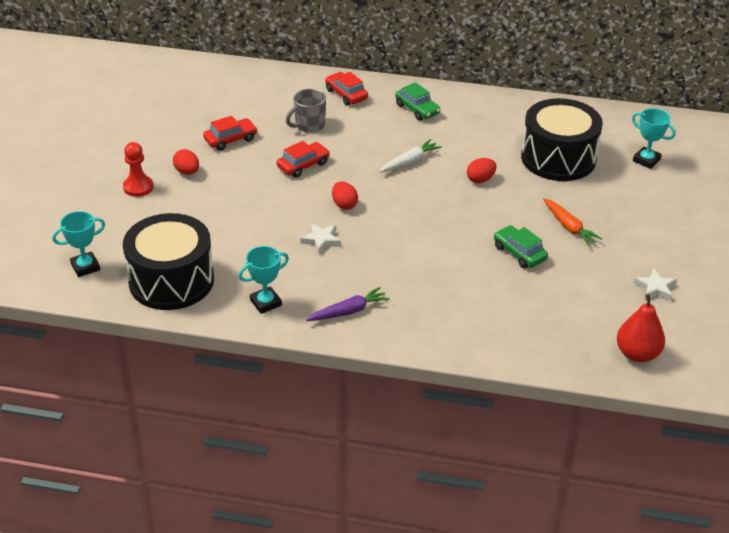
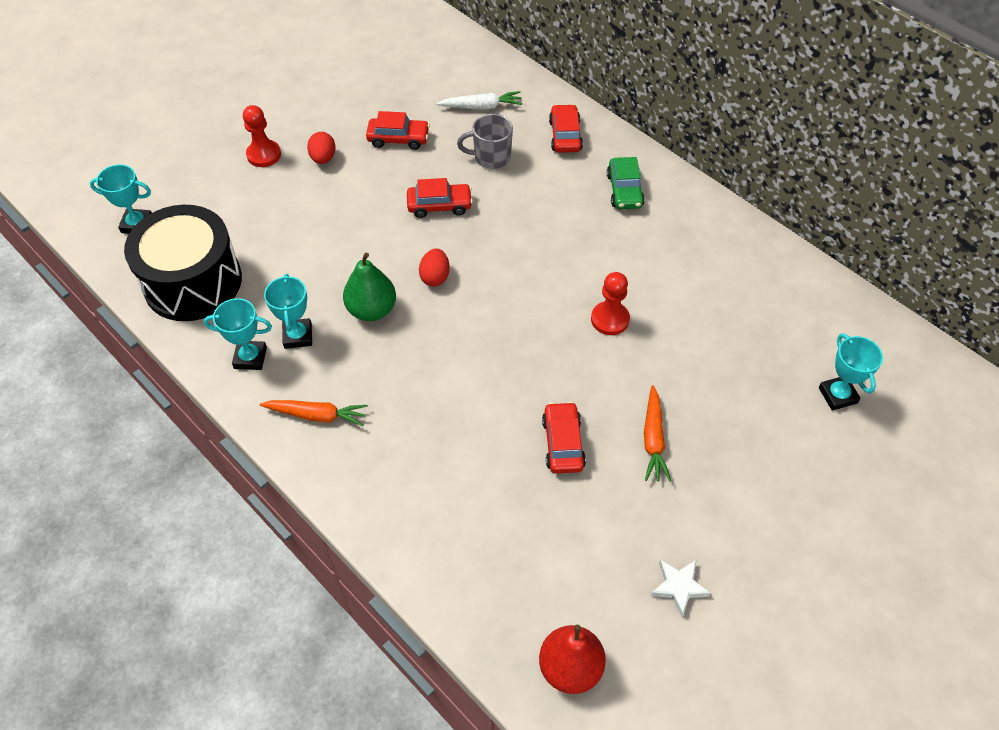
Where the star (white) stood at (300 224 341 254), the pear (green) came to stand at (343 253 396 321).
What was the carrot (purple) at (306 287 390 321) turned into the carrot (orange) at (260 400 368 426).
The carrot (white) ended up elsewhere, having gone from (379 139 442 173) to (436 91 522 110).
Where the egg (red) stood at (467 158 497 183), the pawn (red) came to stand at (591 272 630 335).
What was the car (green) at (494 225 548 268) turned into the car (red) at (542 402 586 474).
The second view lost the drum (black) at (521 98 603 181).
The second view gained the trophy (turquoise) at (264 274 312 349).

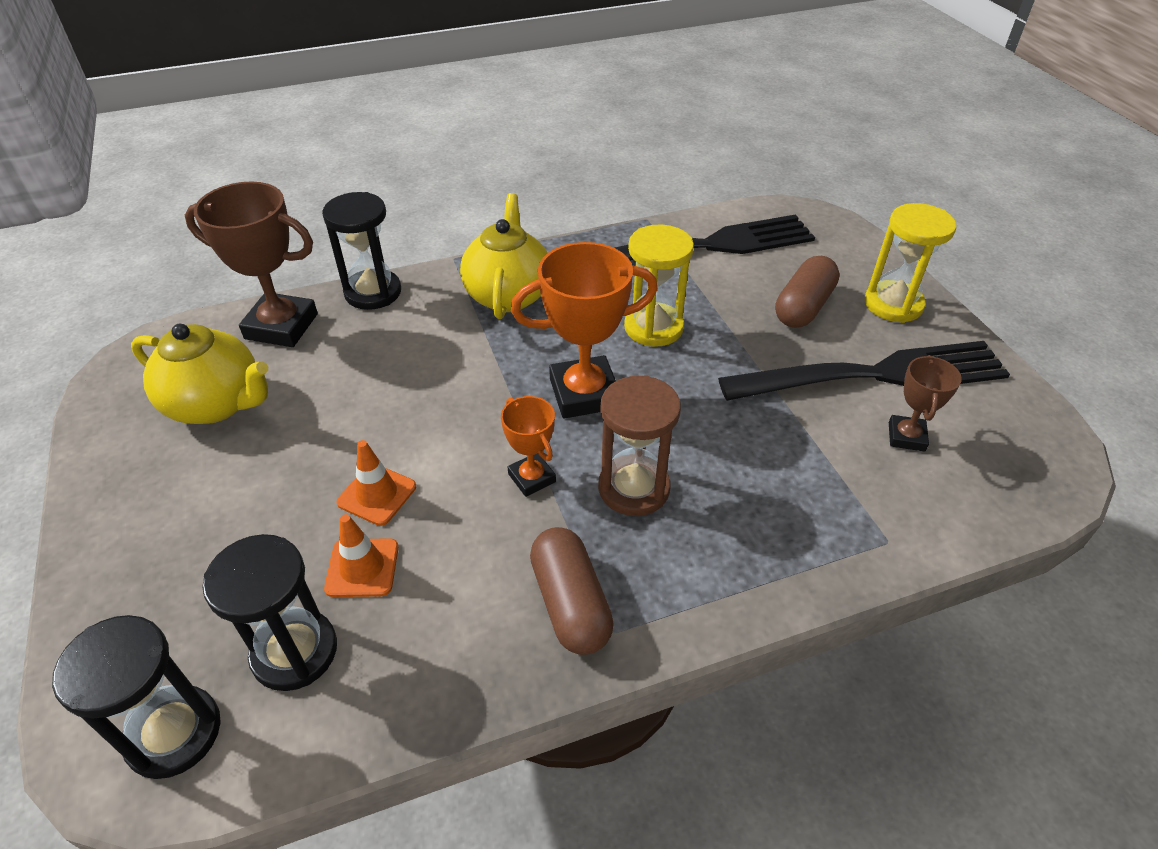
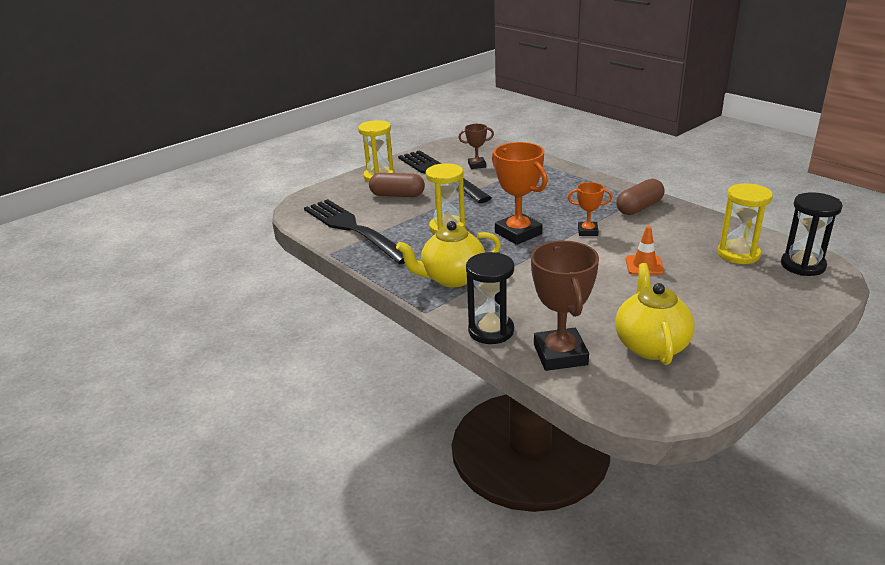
What was the hourglass (black) at (202 534 337 691) turned into the hourglass (yellow) at (718 183 773 264).
The second view lost the traffic cone (orange) at (324 514 399 597).
The trophy (orange) at (501 396 556 497) ended up facing another way, 60 degrees clockwise from before.
The second view lost the hourglass (brown) at (598 375 681 516).

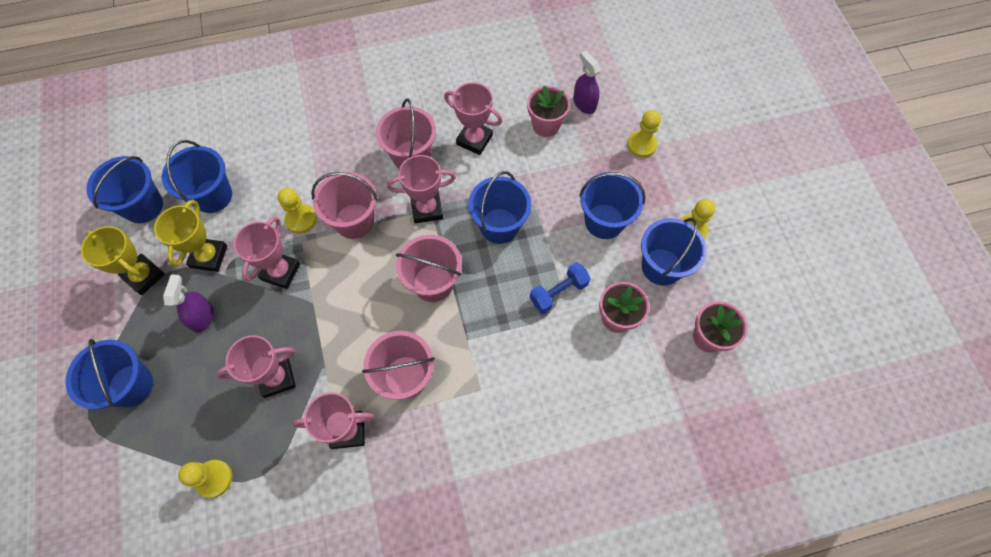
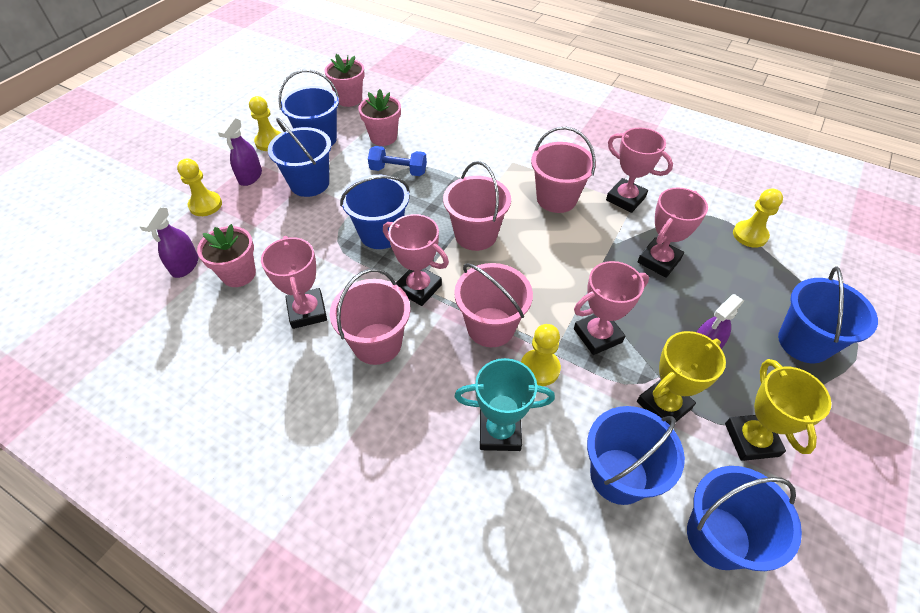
The trophy (pink) at (216 335 296 398) ended up facing another way, 75 degrees counterclockwise from before.
The second view gained the spray bottle (purple) at (218 117 262 186).
The second view gained the trophy (turquoise) at (454 358 555 451).

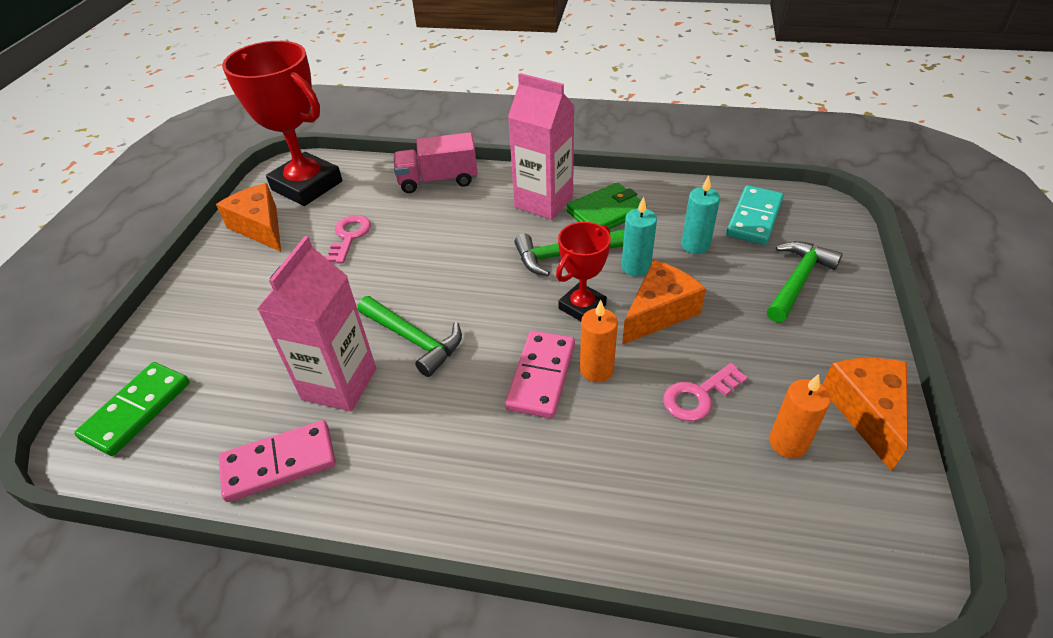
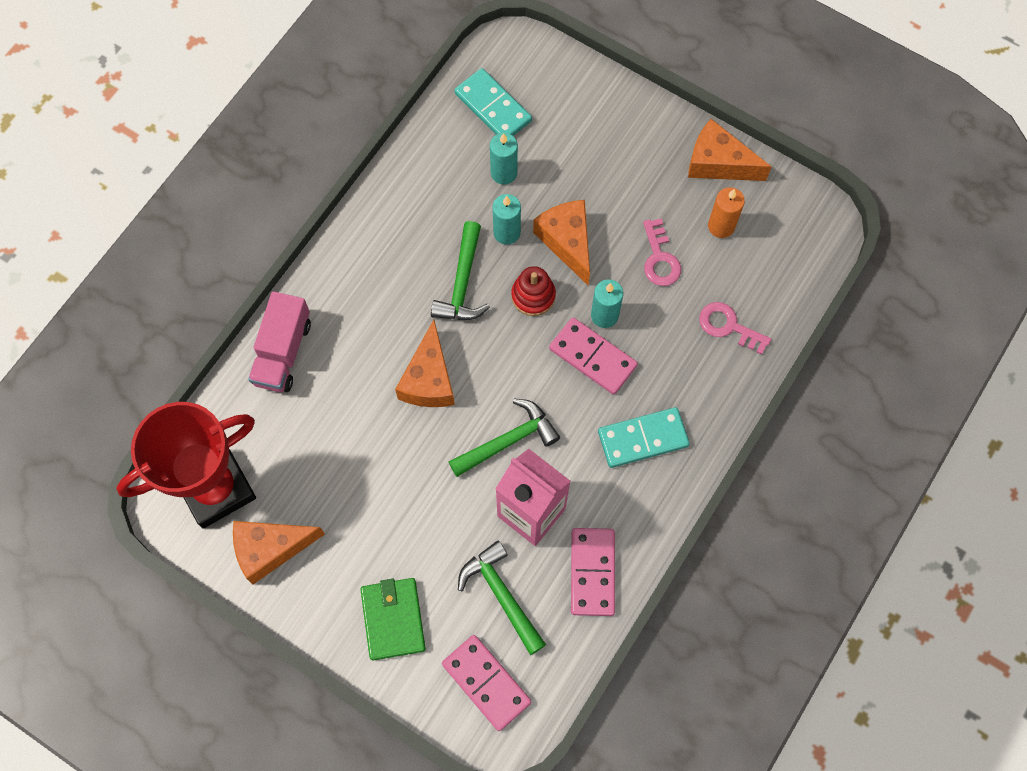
What was the domino (green) at (74 362 190 456) turned into the domino (pink) at (442 635 531 731).
The key (pink) ended up elsewhere, having gone from (326 215 371 264) to (699 302 771 355).
The second view lost the carton (pink) at (508 73 574 220).
Where the trophy (red) stood at (556 222 611 321), the stacking toy (red) came to stand at (511 266 556 316).
The wallet (green) ended up elsewhere, having gone from (567 182 647 229) to (360 578 426 660).
What was the candle (orange) at (580 300 618 382) turned into the candle (turquoise) at (591 279 623 328).
The hammer (green) ended up elsewhere, having gone from (767 241 843 323) to (458 541 546 655).
The second view gained the cheese (orange) at (395 319 455 407).
The second view gained the domino (turquoise) at (598 407 690 468).

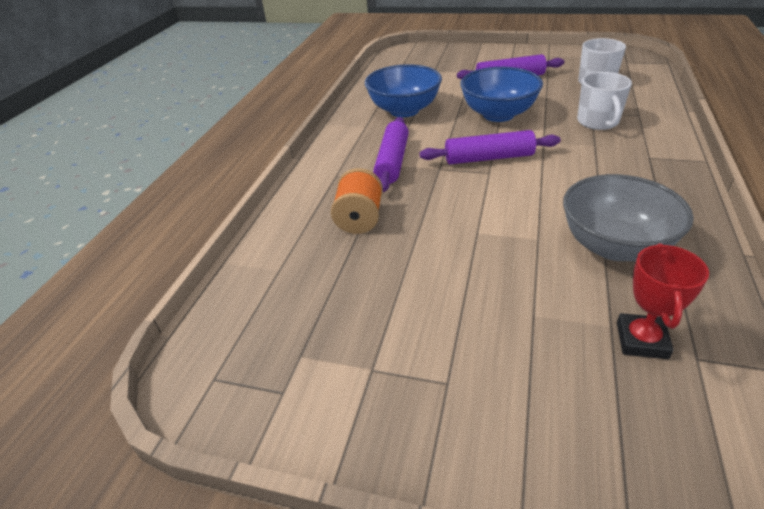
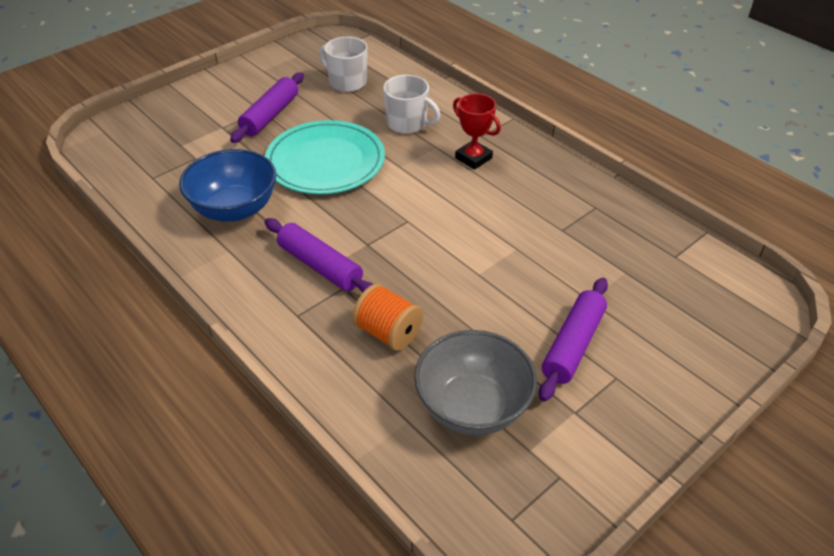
The rolling pin (purple) ended up elsewhere, having gone from (419 130 561 164) to (539 278 608 402).
Where the bowl (blue) stood at (460 67 543 122), the plate (turquoise) came to stand at (265 120 385 194).
The bowl (grey) ended up elsewhere, having gone from (563 174 694 261) to (414 330 537 436).
The trophy (red) ended up elsewhere, having gone from (617 243 709 359) to (453 94 501 170).

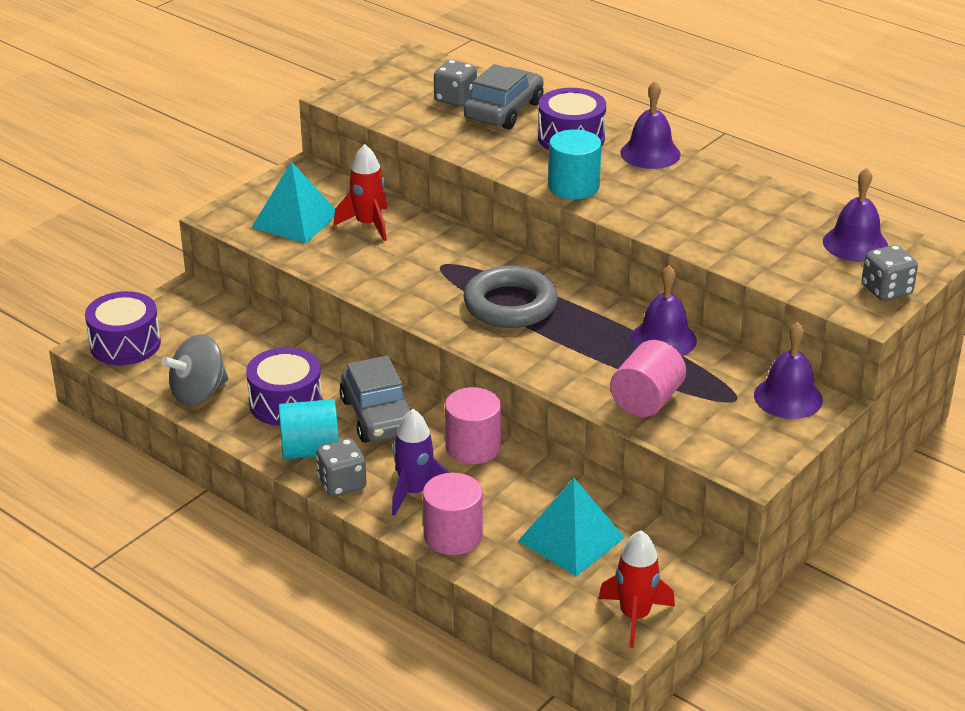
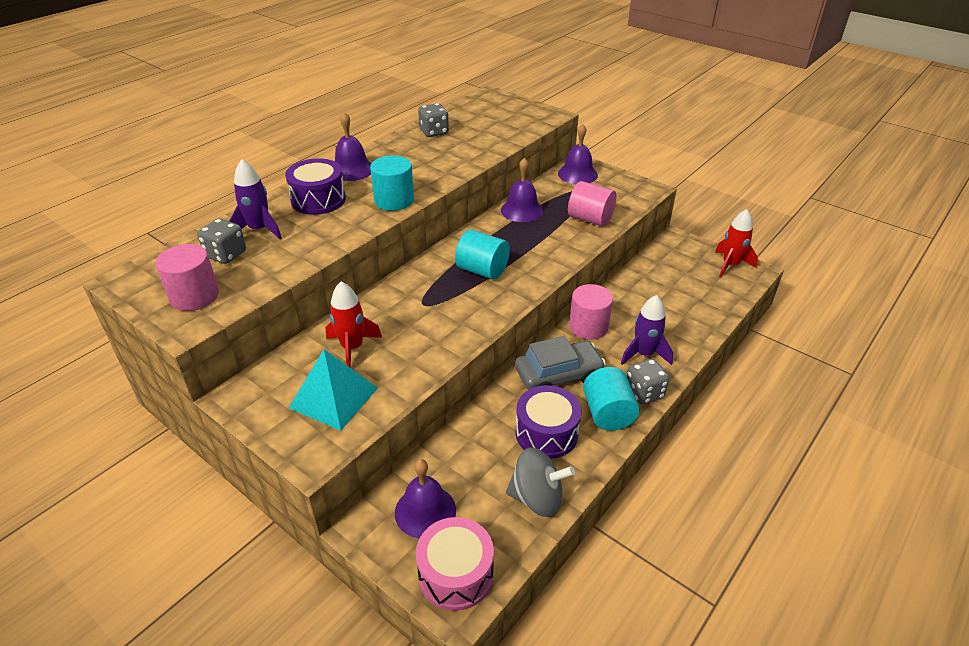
What was the drum (purple) at (85 291 161 365) turned into the drum (pink) at (416 517 494 611).
The spinning top (grey) at (161 334 228 406) ended up facing another way, 45 degrees counterclockwise from before.
The cylinder (pink) ended up elsewhere, having gone from (423 473 483 555) to (155 244 219 311).
Where the ring (grey) stood at (463 266 558 328), the cylinder (turquoise) came to stand at (455 229 510 280).
Where the car (grey) stood at (464 64 544 129), the rocket (purple) came to stand at (229 159 282 239).
The second view lost the pyramid (turquoise) at (518 478 625 576).
The bell (purple) ended up elsewhere, having gone from (823 168 888 262) to (395 459 456 538).
The dice (grey) ended up elsewhere, having gone from (862 245 918 301) to (418 103 449 137).

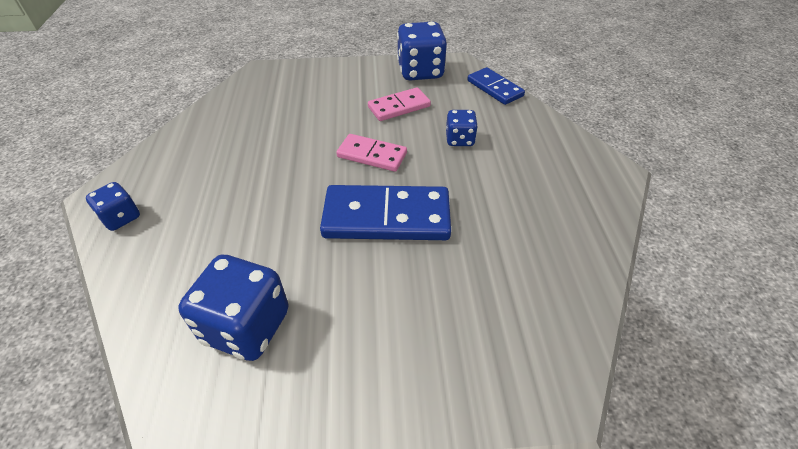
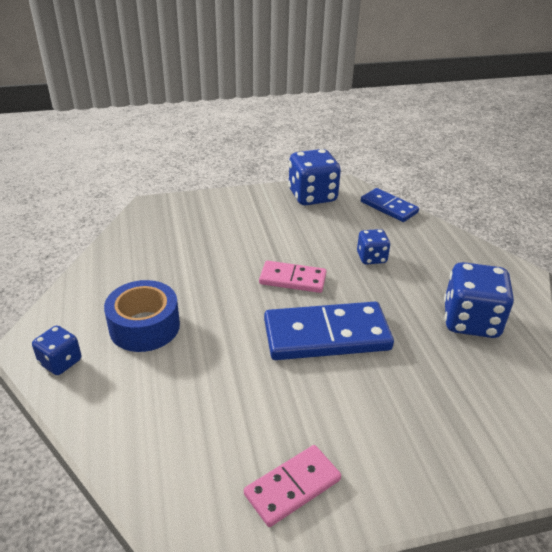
The dice (blue) ended up elsewhere, having gone from (178 255 289 361) to (444 262 514 338).
The domino (pink) ended up elsewhere, having gone from (368 87 431 121) to (244 445 341 527).
The second view gained the tape (blue) at (104 280 180 352).

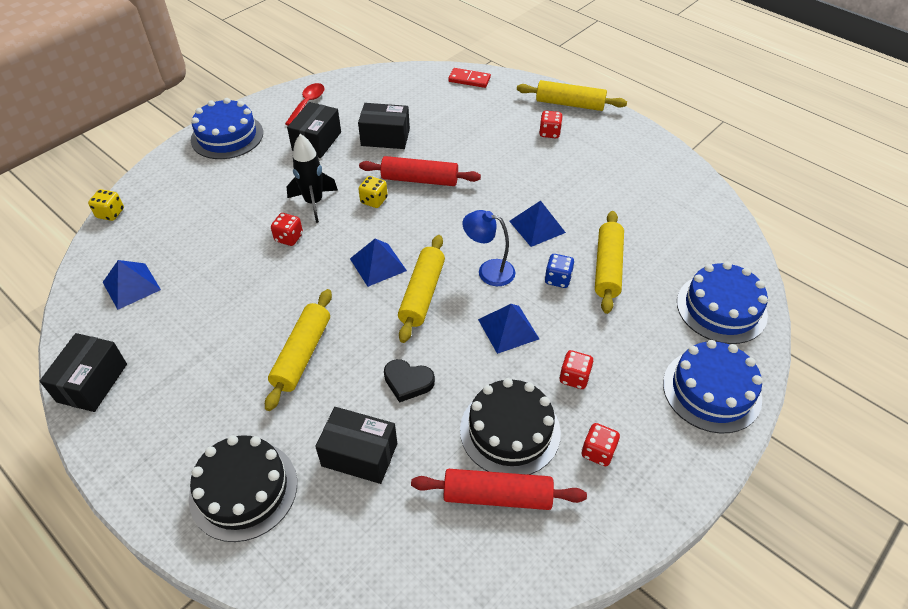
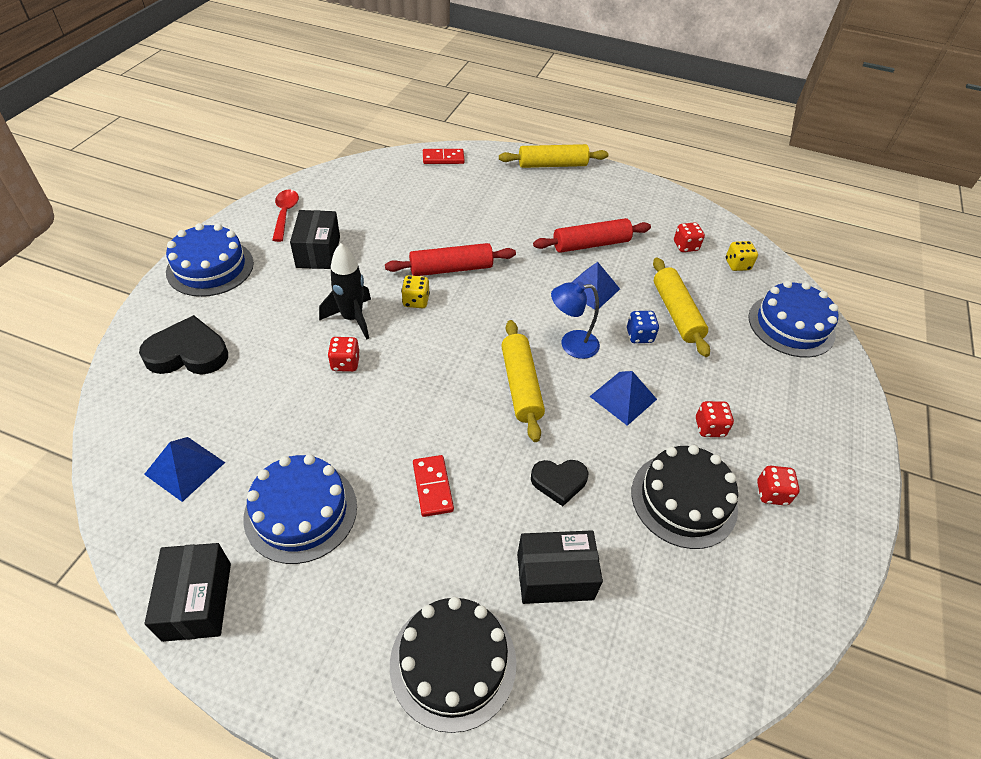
The dice (yellow) ended up elsewhere, having gone from (88 189 124 221) to (726 241 758 271).
Where the rolling pin (yellow) stood at (265 289 332 411), the domino (red) came to stand at (413 455 454 517).
The second view lost the pyramid (blue) at (350 239 407 287).
The second view lost the box (black) at (358 103 410 149).
The rolling pin (red) ended up elsewhere, having gone from (411 469 587 510) to (533 218 651 253).
The dice (red) ended up elsewhere, having gone from (539 111 563 138) to (674 222 705 252).
The cake (blue) ended up elsewhere, having gone from (663 340 763 433) to (243 454 357 564).
The second view gained the heart (black) at (139 315 228 375).

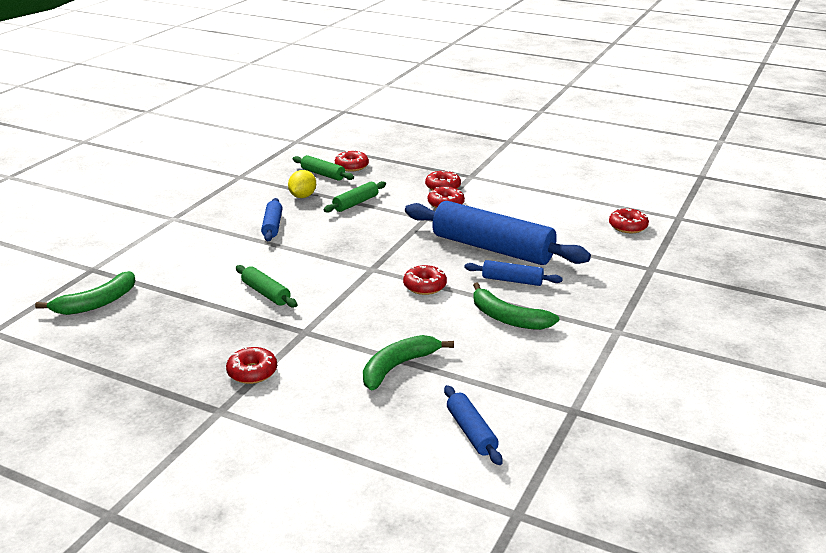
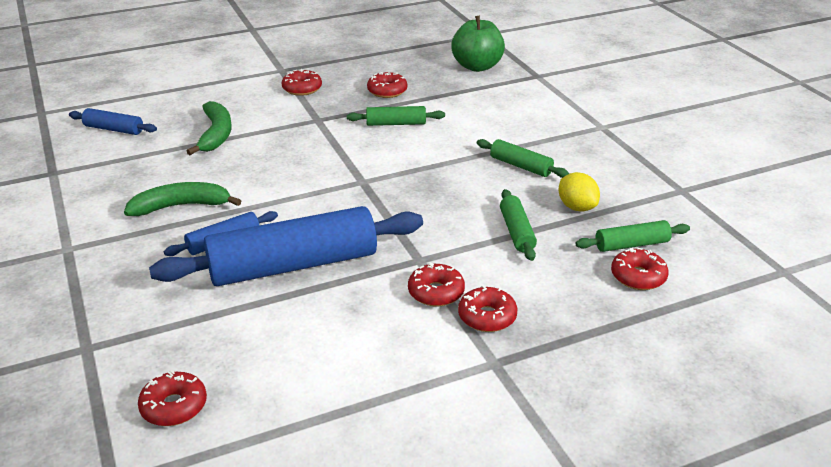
Where the banana (green) stood at (35 271 135 315), the apple (green) came to stand at (451 16 505 72).
What was the rolling pin (blue) at (261 198 282 241) turned into the rolling pin (green) at (477 139 569 178).
The donut (red) ended up elsewhere, having gone from (403 265 447 295) to (367 72 407 98).

